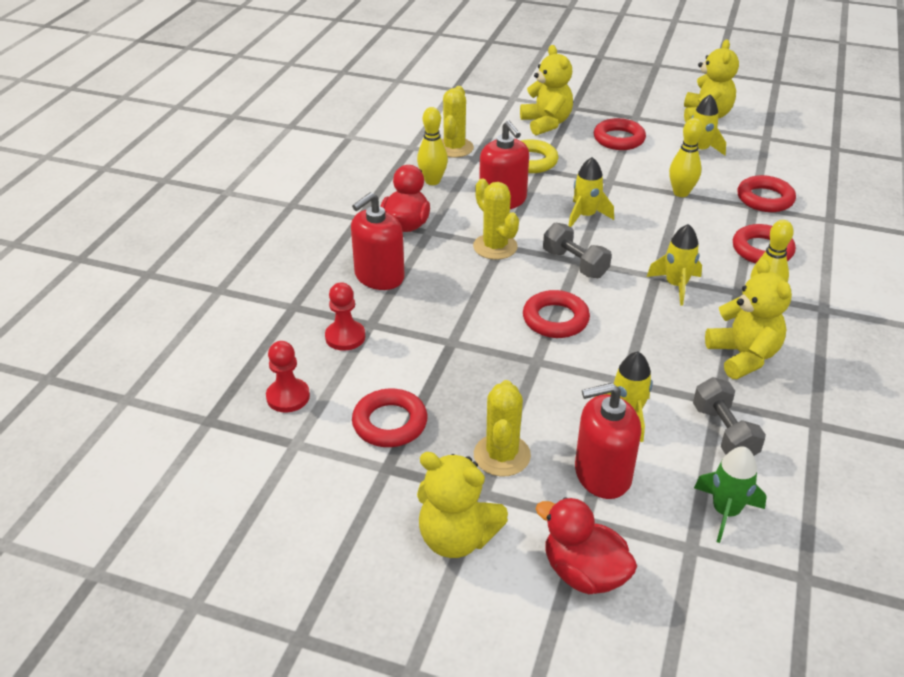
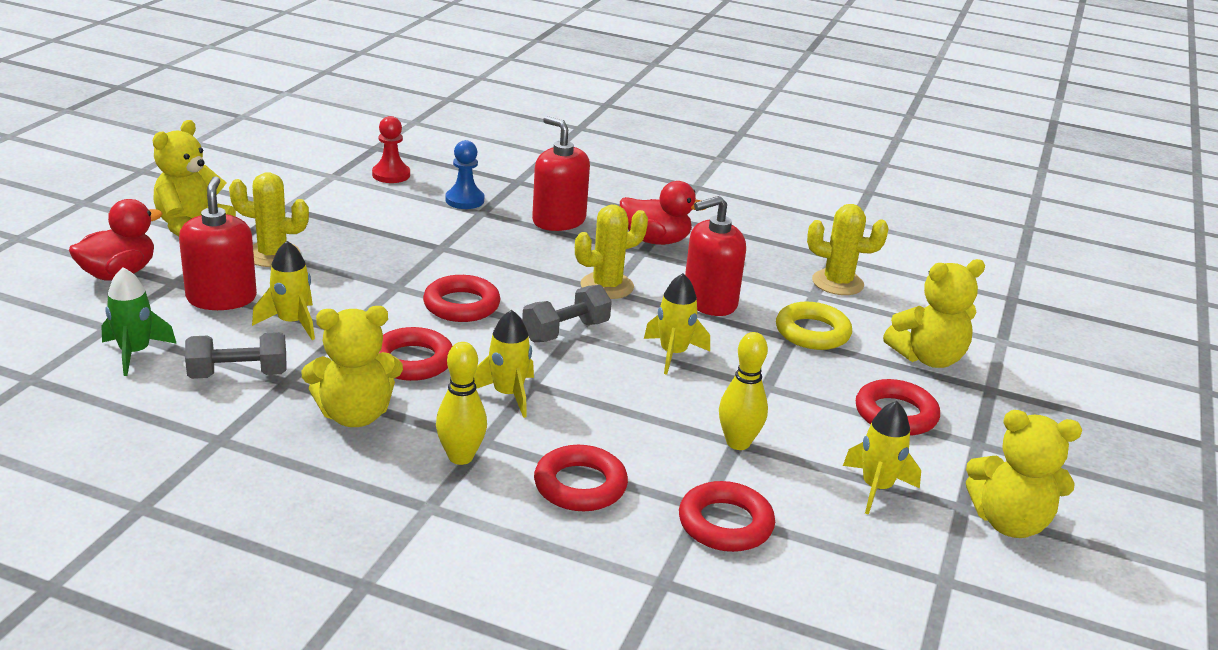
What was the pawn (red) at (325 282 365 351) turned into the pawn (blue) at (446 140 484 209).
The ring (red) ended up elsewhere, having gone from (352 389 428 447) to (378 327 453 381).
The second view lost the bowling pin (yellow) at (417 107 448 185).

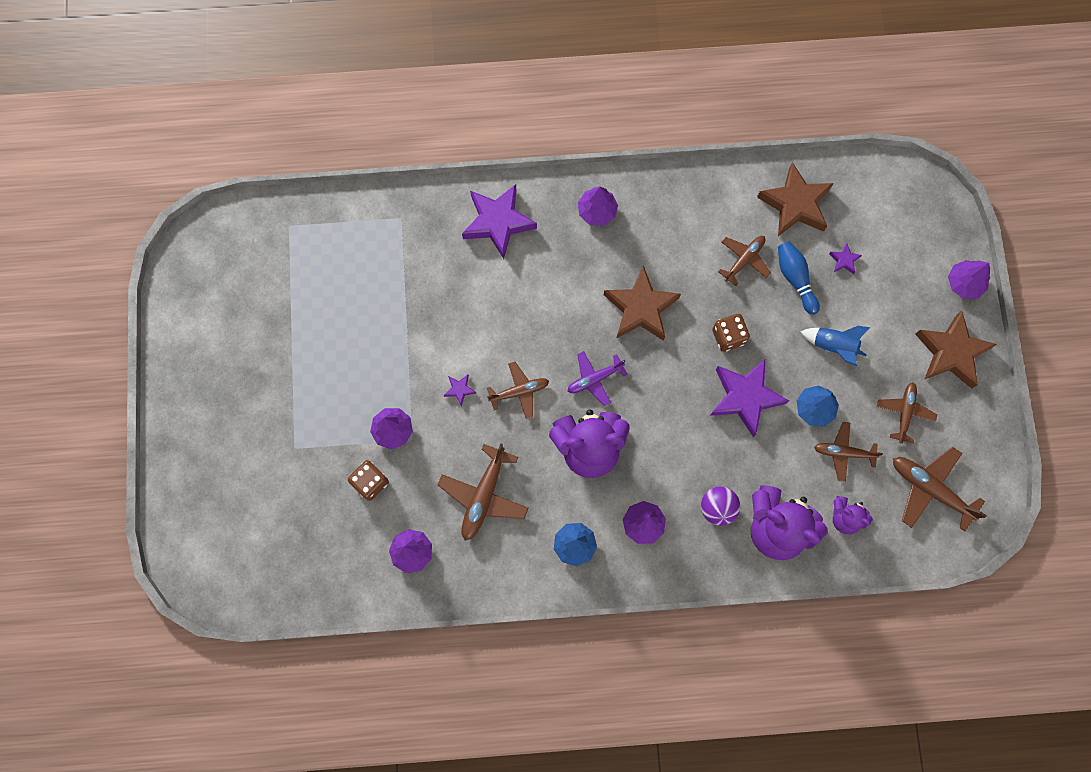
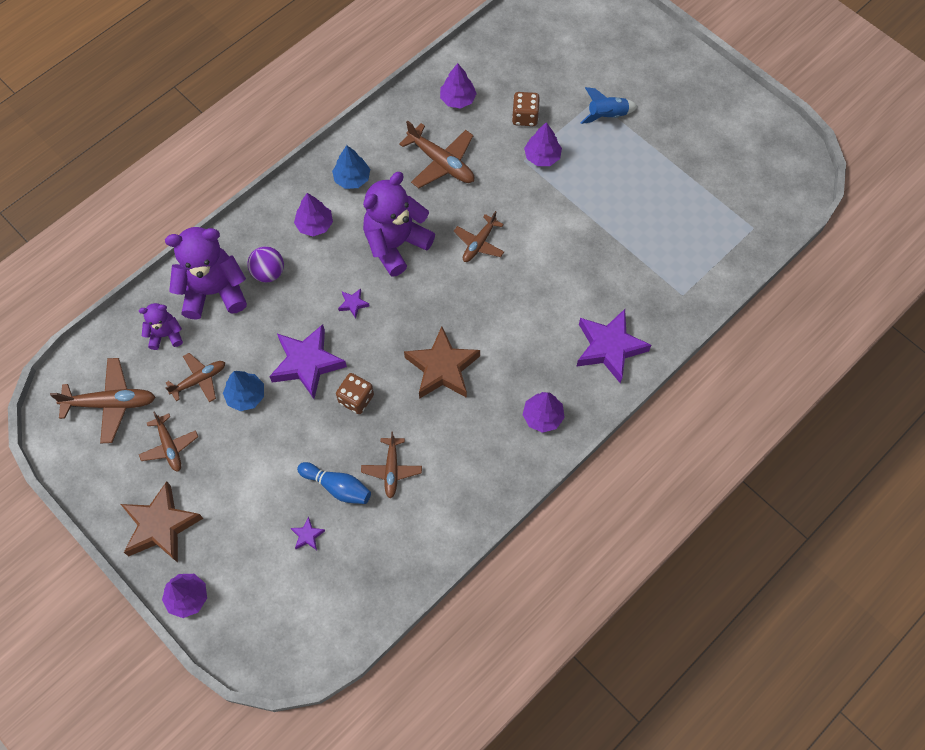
The plane (brown) at (438 443 528 541) ended up facing another way, 150 degrees clockwise from before.
The star (purple) ended up elsewhere, having gone from (444 375 476 406) to (338 288 370 318).
The second view lost the plane (purple) at (567 351 628 406).
The second view lost the star (brown) at (757 162 834 236).
The rocket (blue) ended up elsewhere, having gone from (801 326 871 366) to (580 87 638 124).

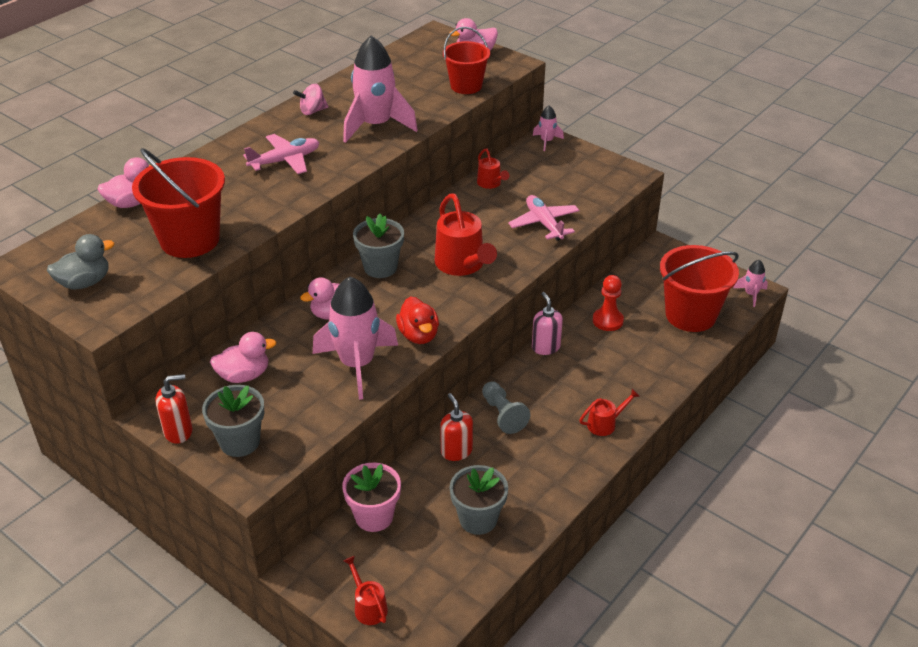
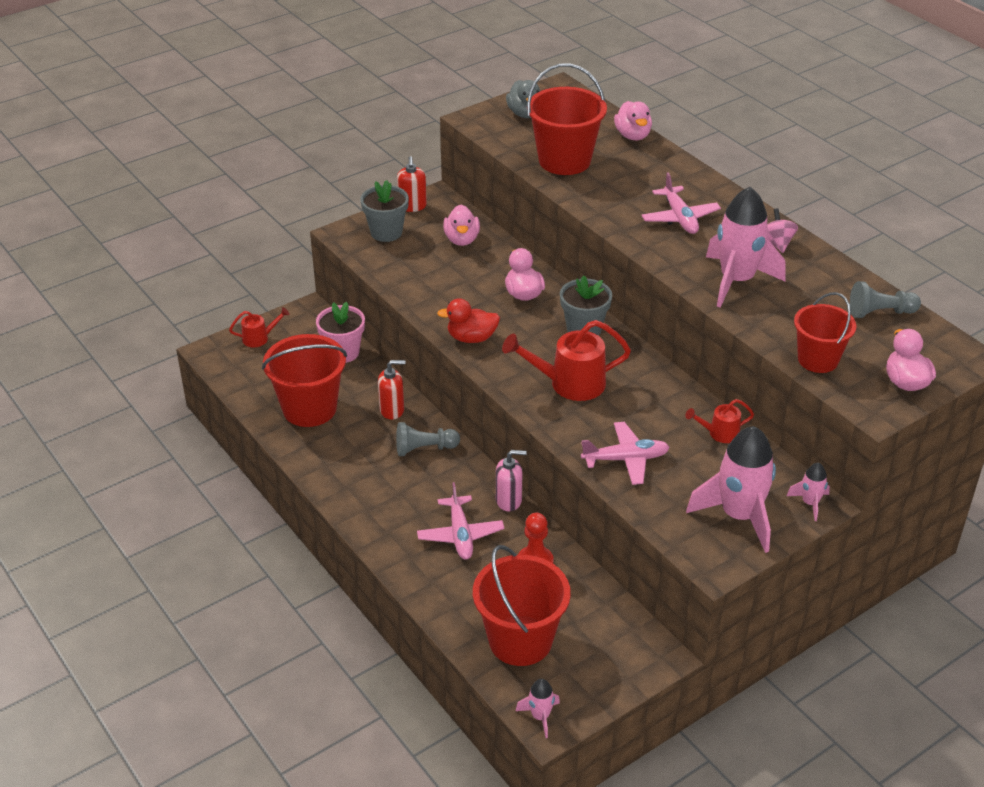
The rocket (pink) ended up elsewhere, having gone from (313 276 398 400) to (686 426 776 553).
Where the flower pot (grey) stood at (450 465 508 535), the bucket (red) came to stand at (262 334 347 427).
The second view lost the watering can (red) at (579 388 640 436).
The second view gained the plane (pink) at (417 482 504 559).
The second view gained the pawn (grey) at (850 281 921 318).

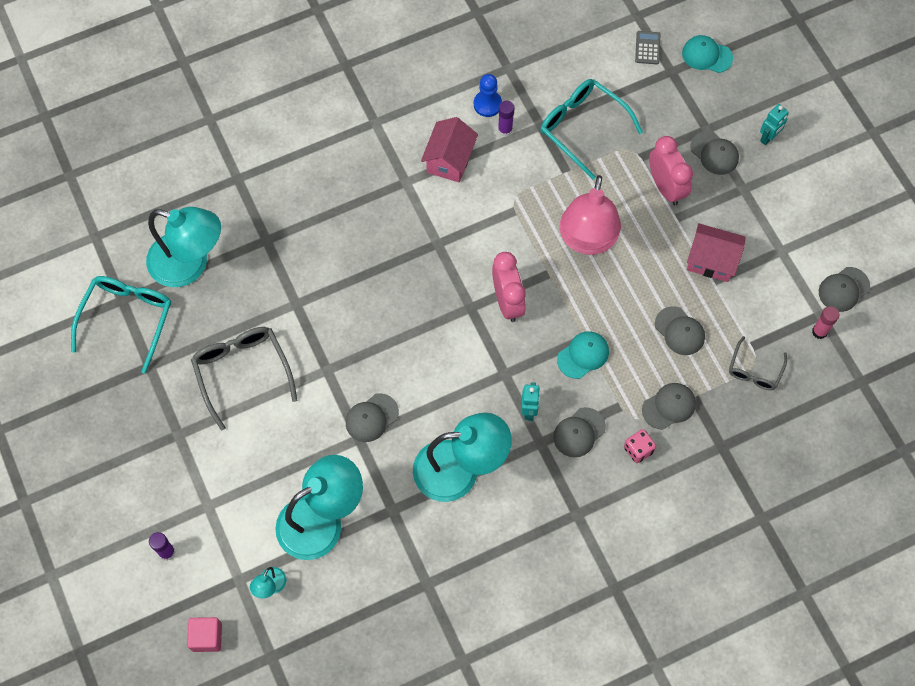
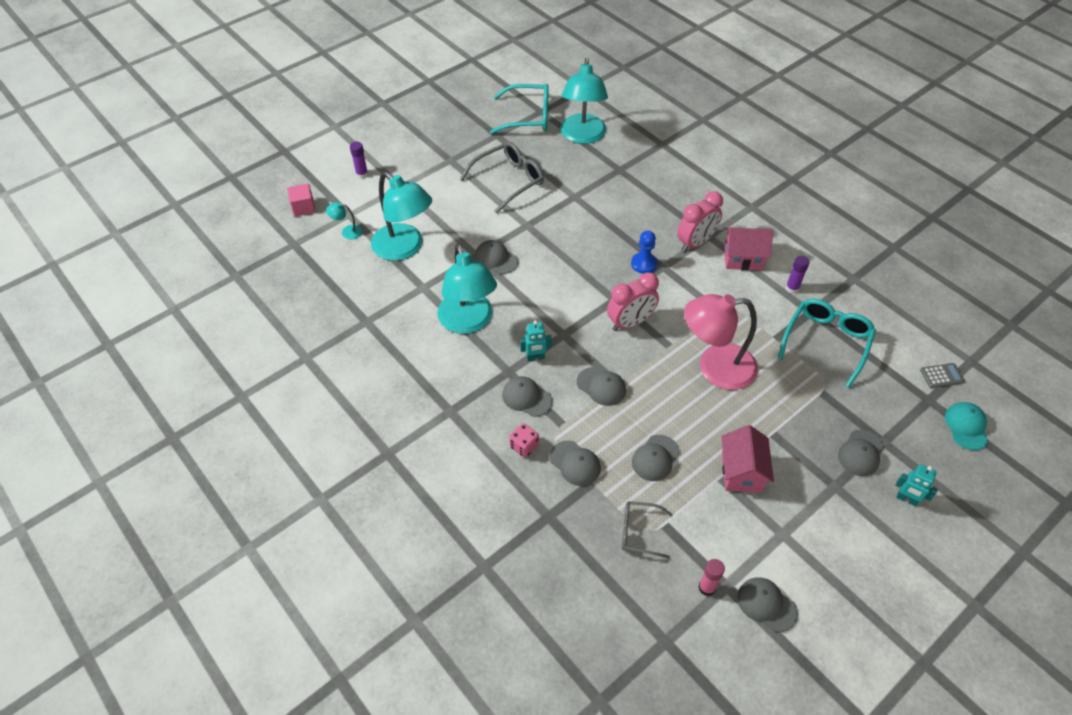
The pawn (blue) ended up elsewhere, having gone from (474 74 502 117) to (631 230 657 274).
What was the cap (turquoise) at (557 331 609 379) turned into the cap (grey) at (577 367 626 406).
The clock (pink) ended up elsewhere, having gone from (649 136 693 205) to (677 191 723 252).

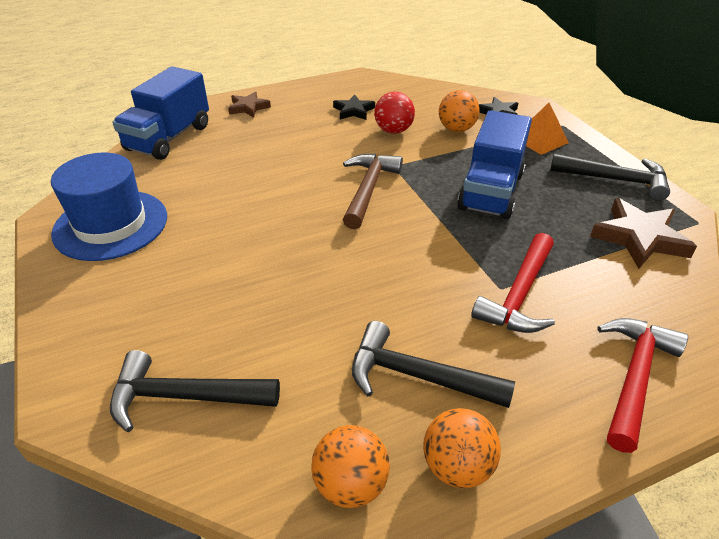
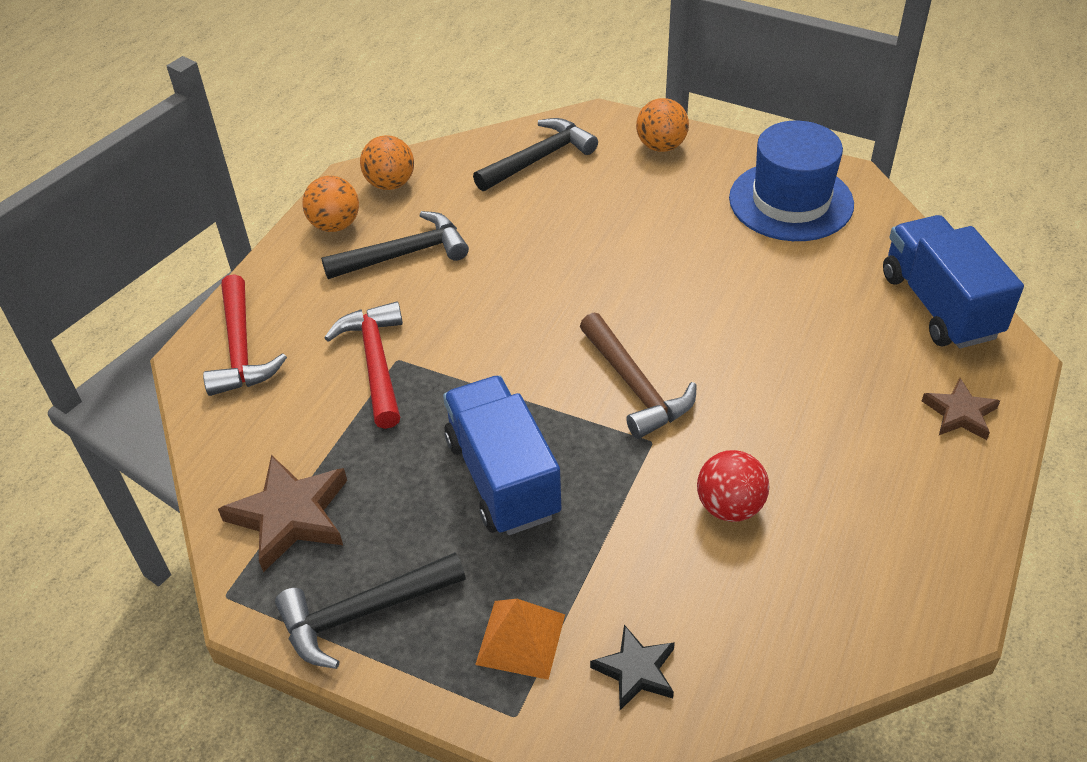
The second view lost the star (black) at (333 94 375 120).
The ball (orange) ended up elsewhere, having gone from (439 90 480 132) to (636 98 689 152).

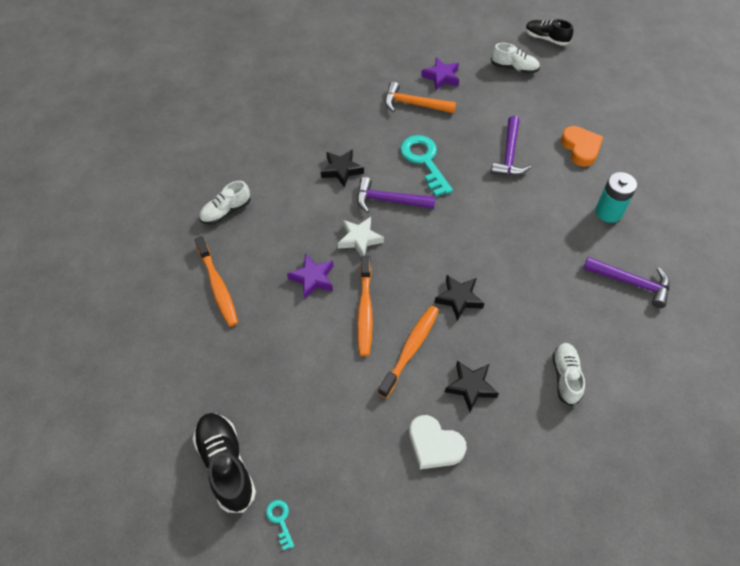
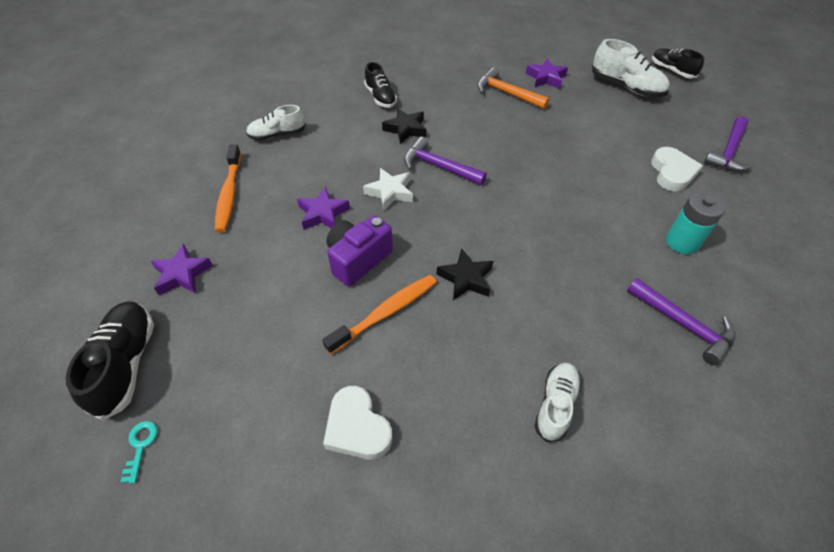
Where the toothbrush (orange) stood at (357 256 373 356), the camera (purple) came to stand at (326 215 393 286).
The second view lost the key (turquoise) at (400 135 453 197).
The second view lost the star (black) at (445 361 499 412).
The size of the shoe (white) at (491 43 540 74) changed by a factor of 1.51.
The hammer (purple) ended up elsewhere, having gone from (491 116 531 176) to (704 117 754 172).
What was the heart (orange) at (561 126 603 167) turned into the heart (white) at (651 147 703 192).
The second view gained the star (purple) at (151 244 213 295).
The second view gained the shoe (black) at (364 62 397 108).

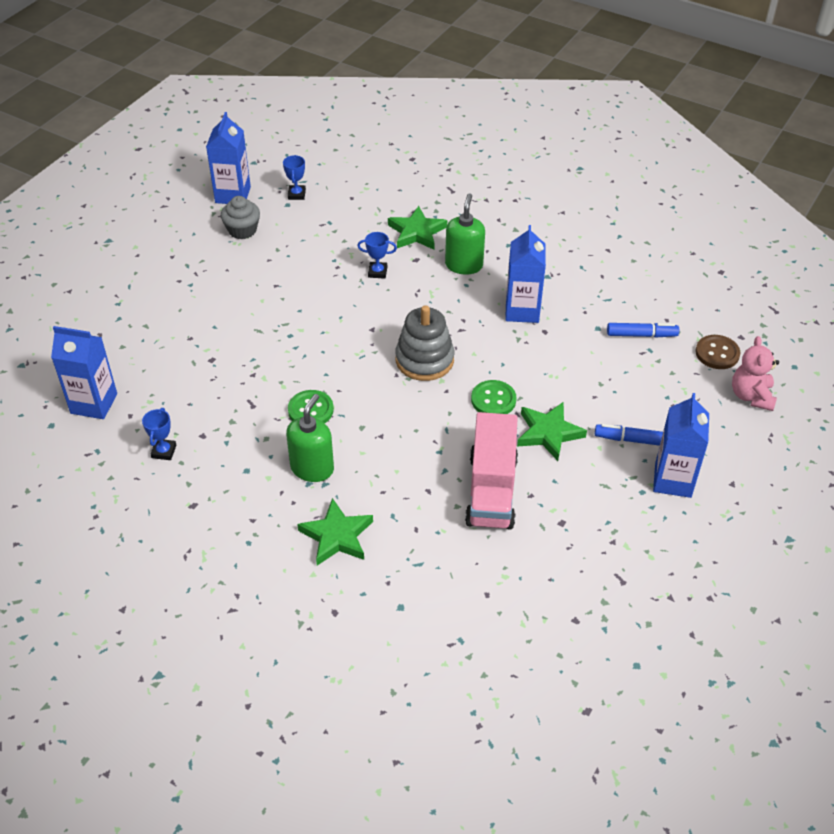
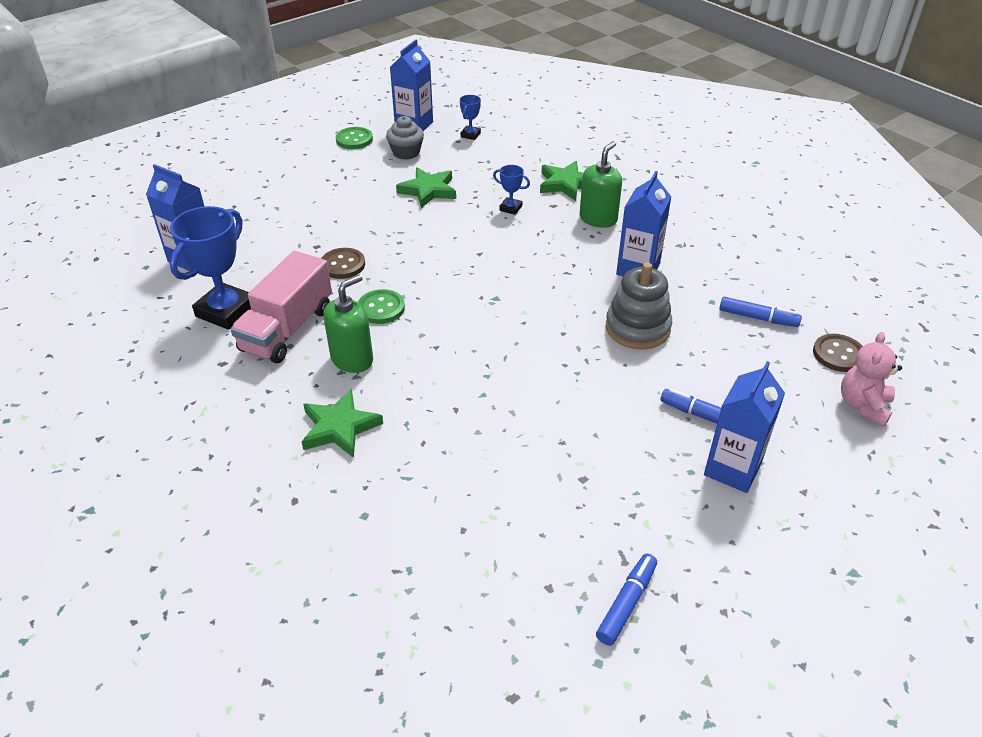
The size of the trophy (blue) at (142 408 176 460) changed by a factor of 2.12.
The stacking toy (grey) ended up elsewhere, having gone from (395 305 454 381) to (606 262 672 349).
The truck (pink) ended up elsewhere, having gone from (465 412 518 530) to (230 251 332 363).
The button (green) ended up elsewhere, having gone from (471 380 516 414) to (336 127 373 149).
The star (green) ended up elsewhere, having gone from (517 402 587 461) to (396 167 456 208).
The second view gained the button (brown) at (321 248 365 279).
The second view gained the marker (blue) at (596 554 657 646).

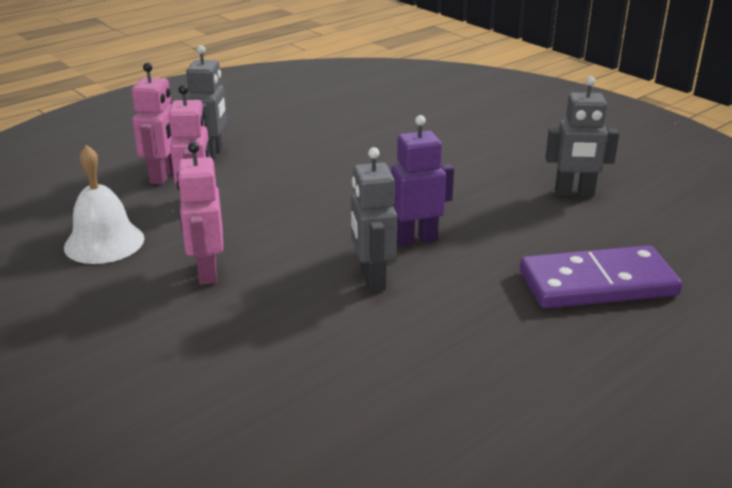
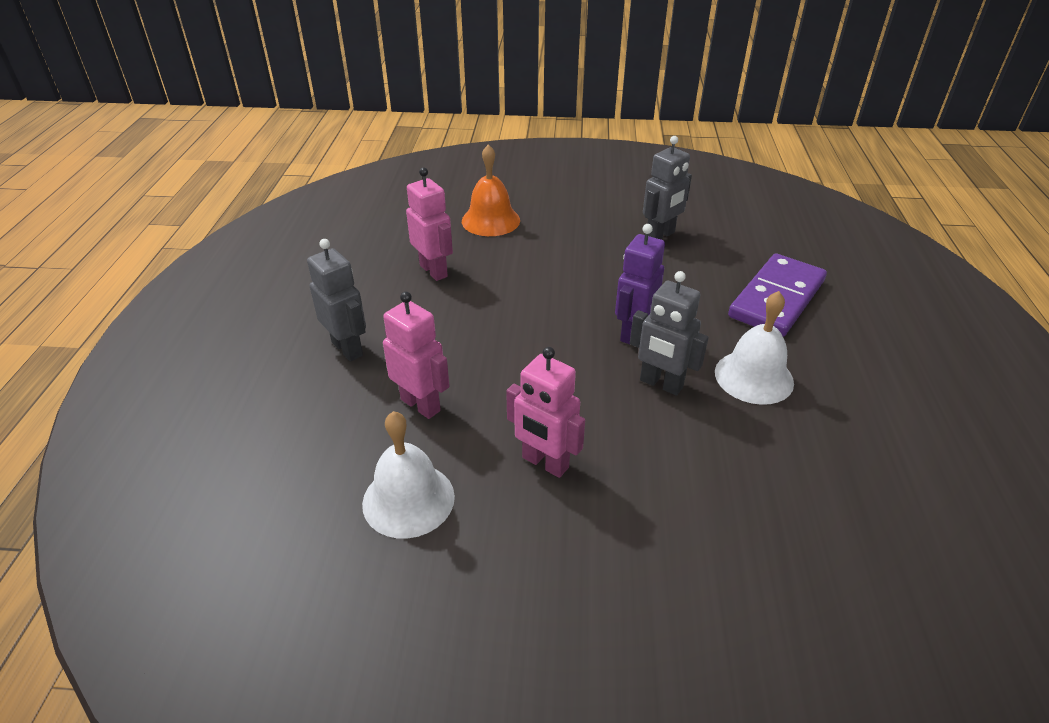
The robot (pink) ended up elsewhere, having gone from (131 63 173 184) to (406 167 453 281).
The second view gained the bell (orange) at (462 144 520 236).
The second view gained the bell (white) at (715 291 794 405).

